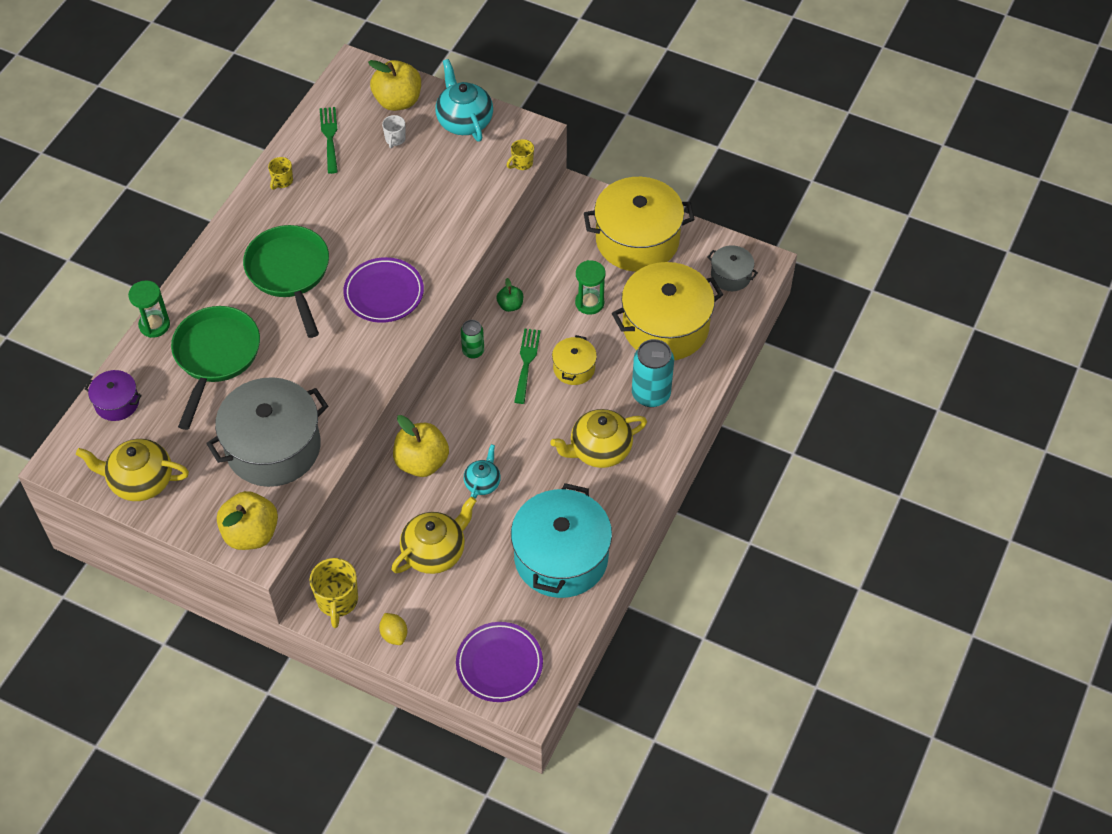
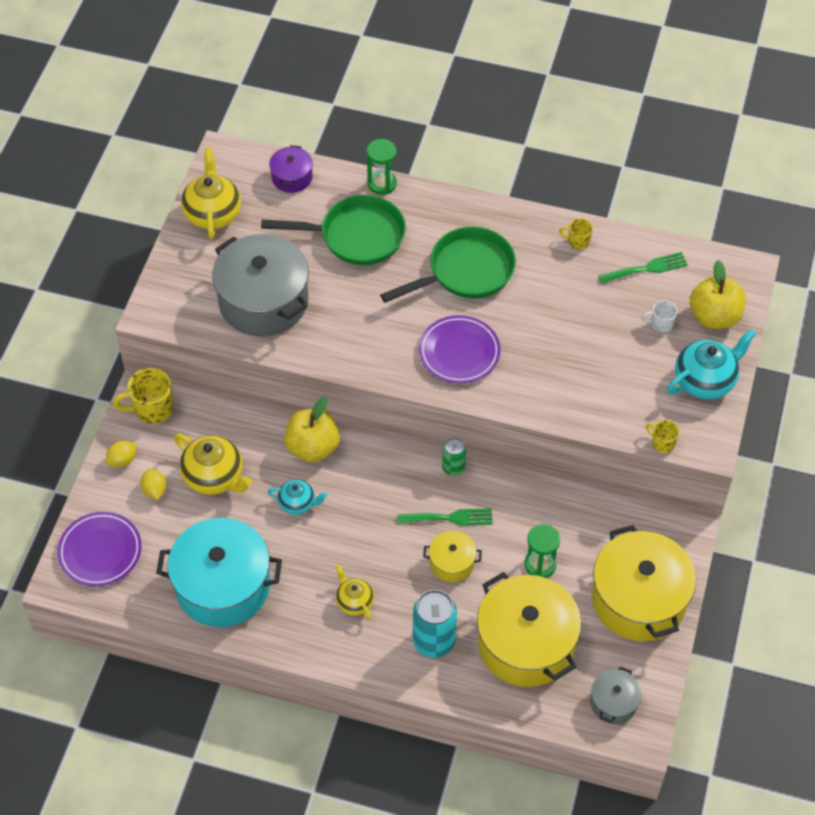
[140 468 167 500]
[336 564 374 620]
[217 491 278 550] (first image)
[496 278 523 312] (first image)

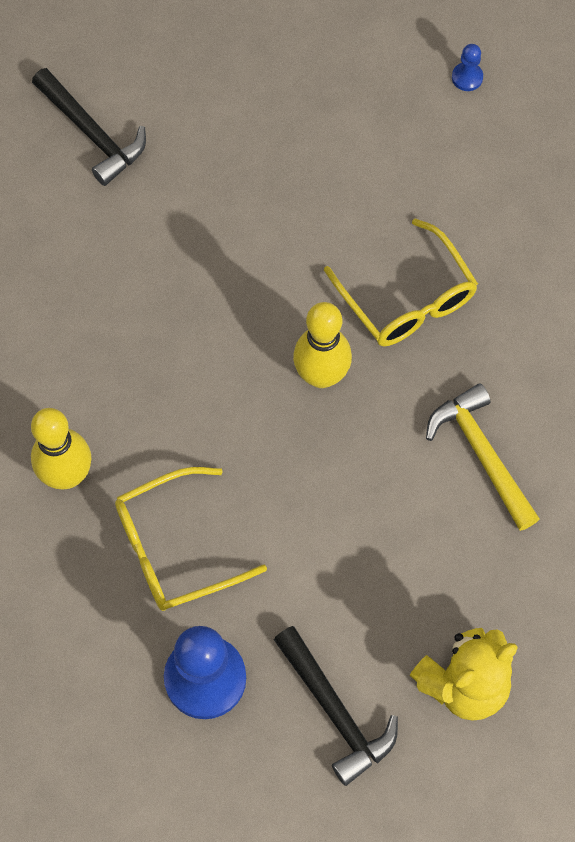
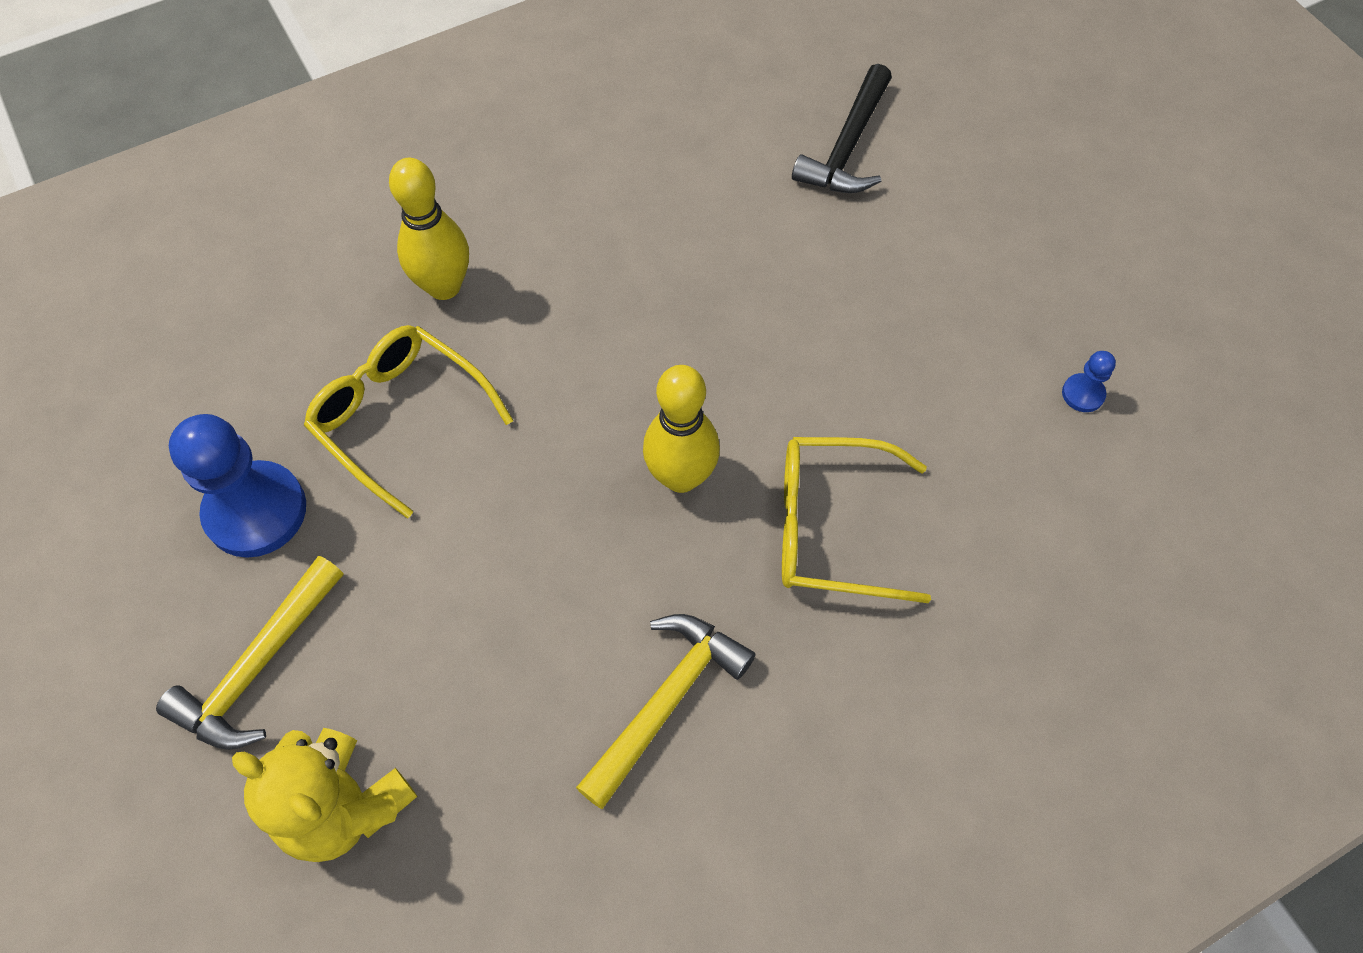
[156 556 343 750]
[782 437 931 603]
[1062 351 1116 412]

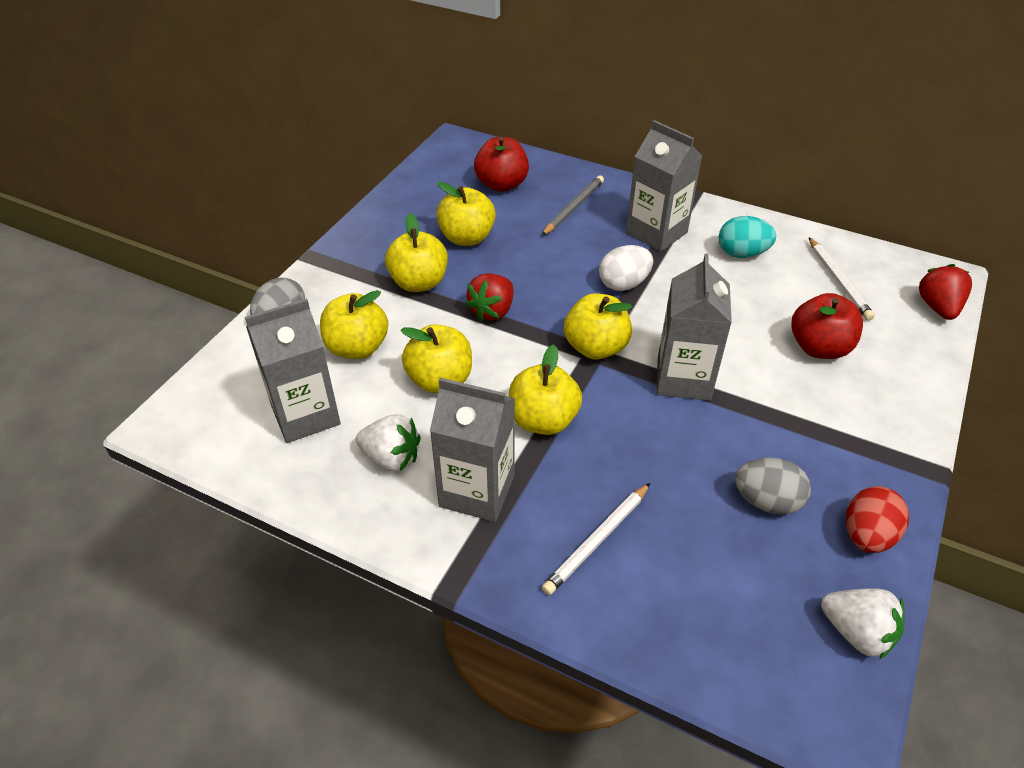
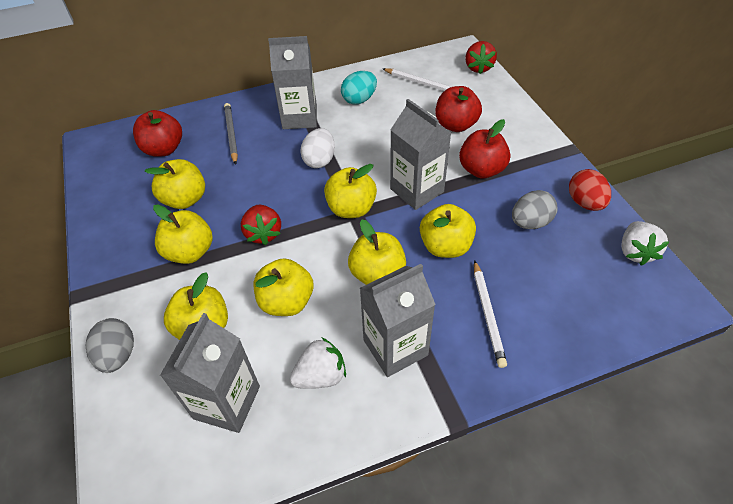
[420 204 476 258]
[459 119 510 179]
[465 41 497 74]
[621 221 669 265]

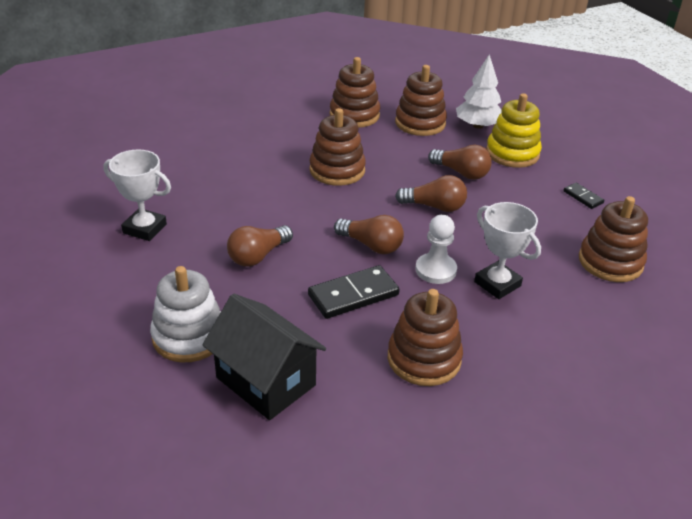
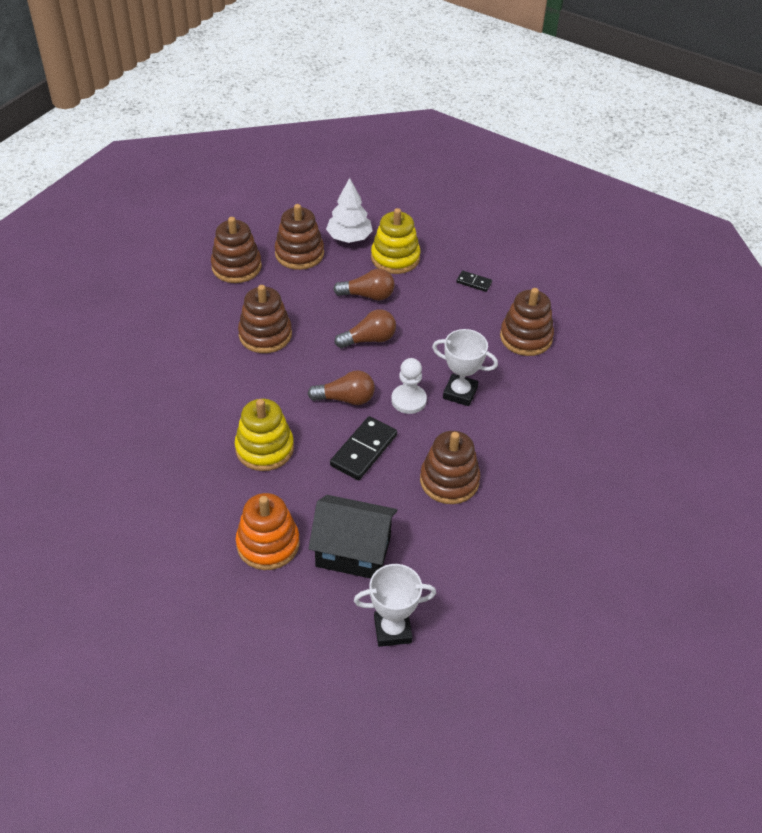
[234 399 294 471]
[236 493 299 570]
[354 564 436 647]

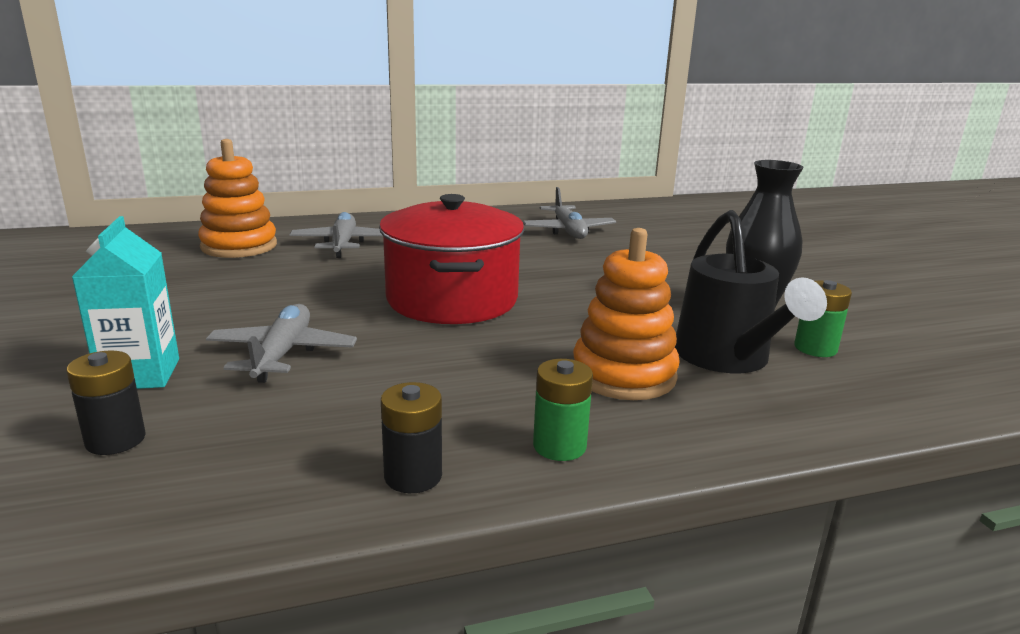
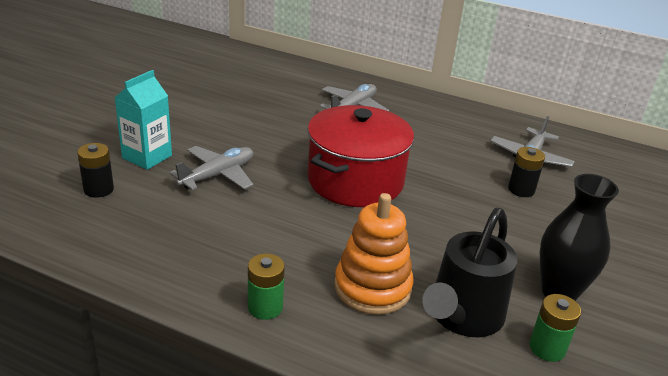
[508 147 545 197]
[198 139 277 258] (first image)

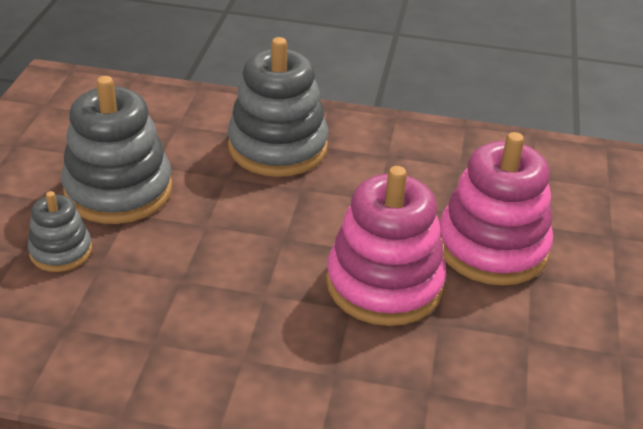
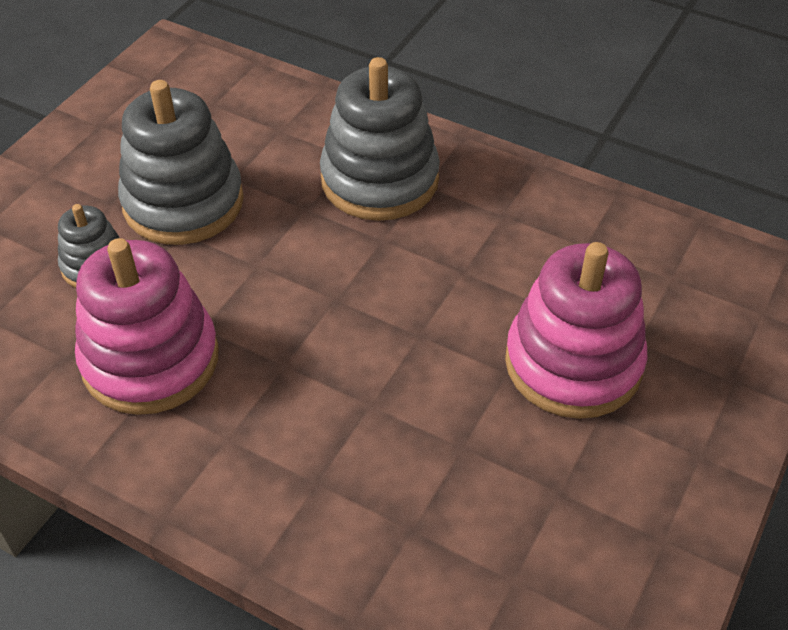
[75 238 219 415]

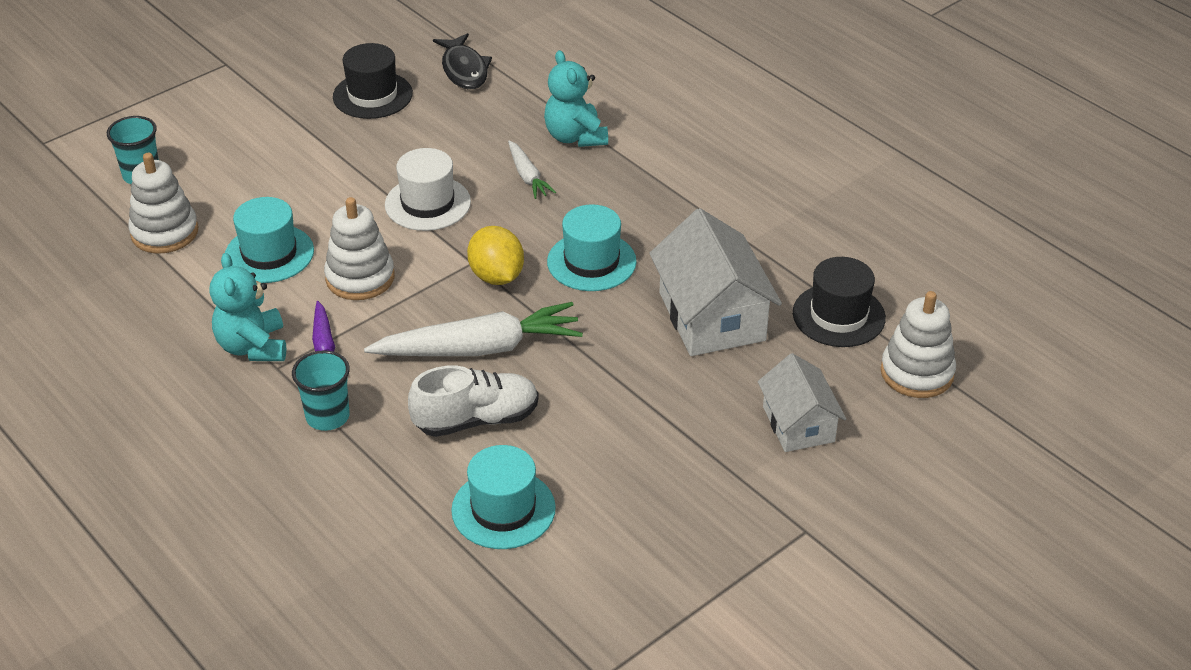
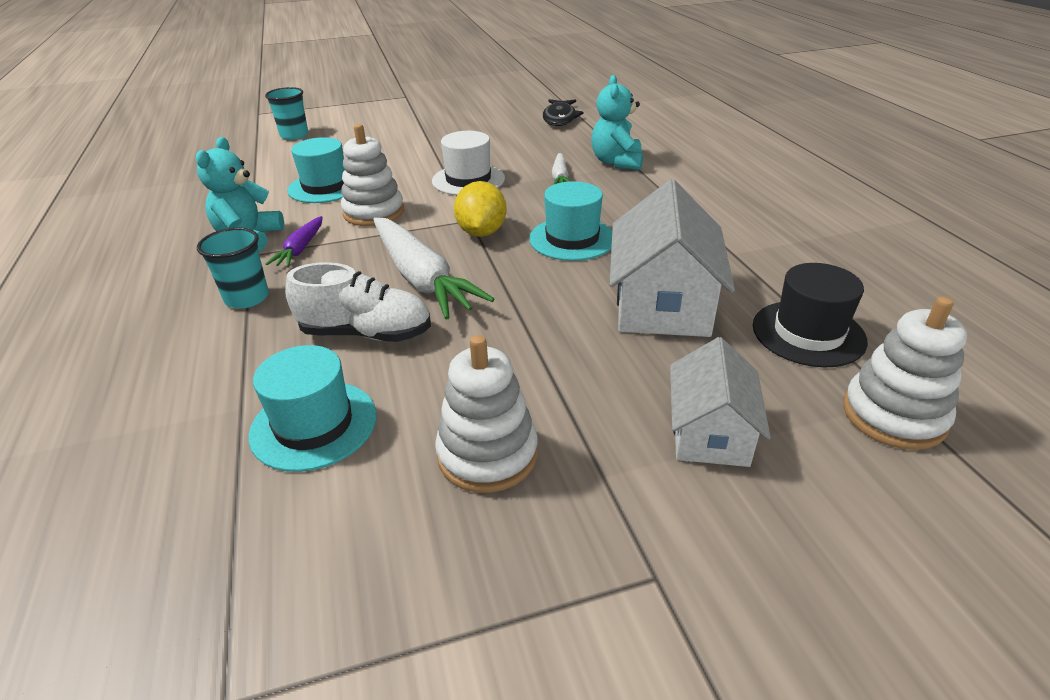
[373 217 494 320]
[435 335 538 493]
[333 43 413 119] (first image)

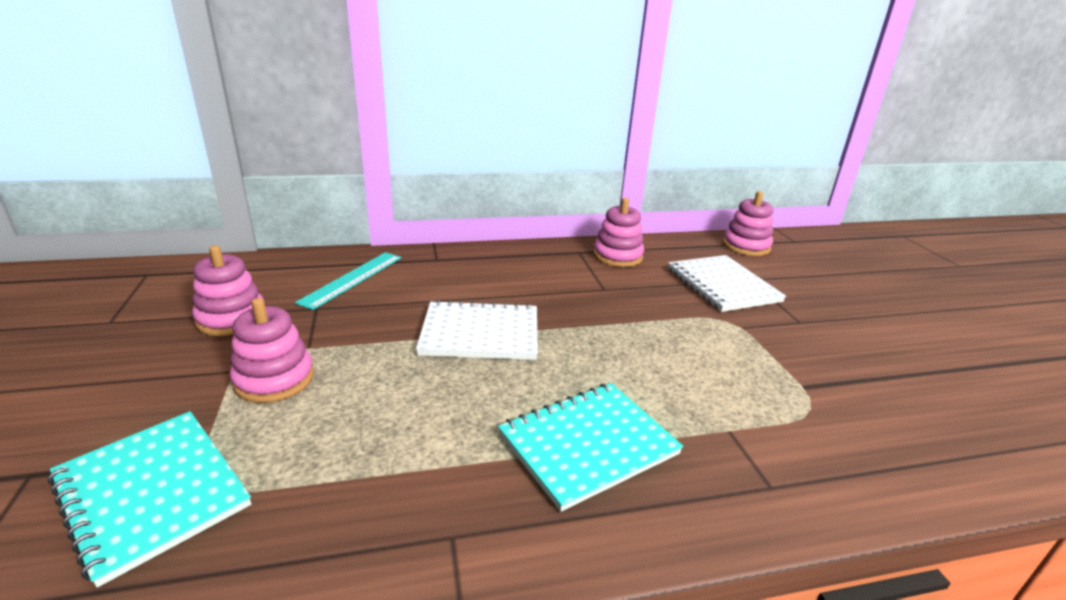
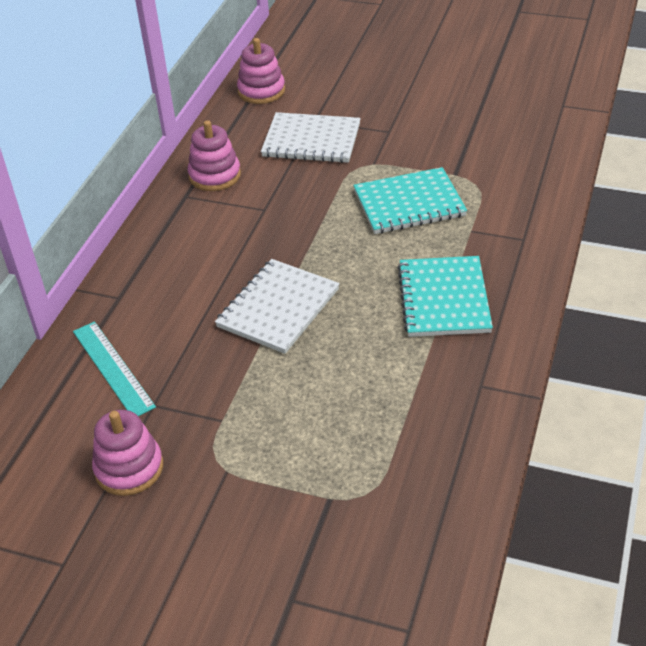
[353 167 467 234]
[230 298 314 403] (first image)

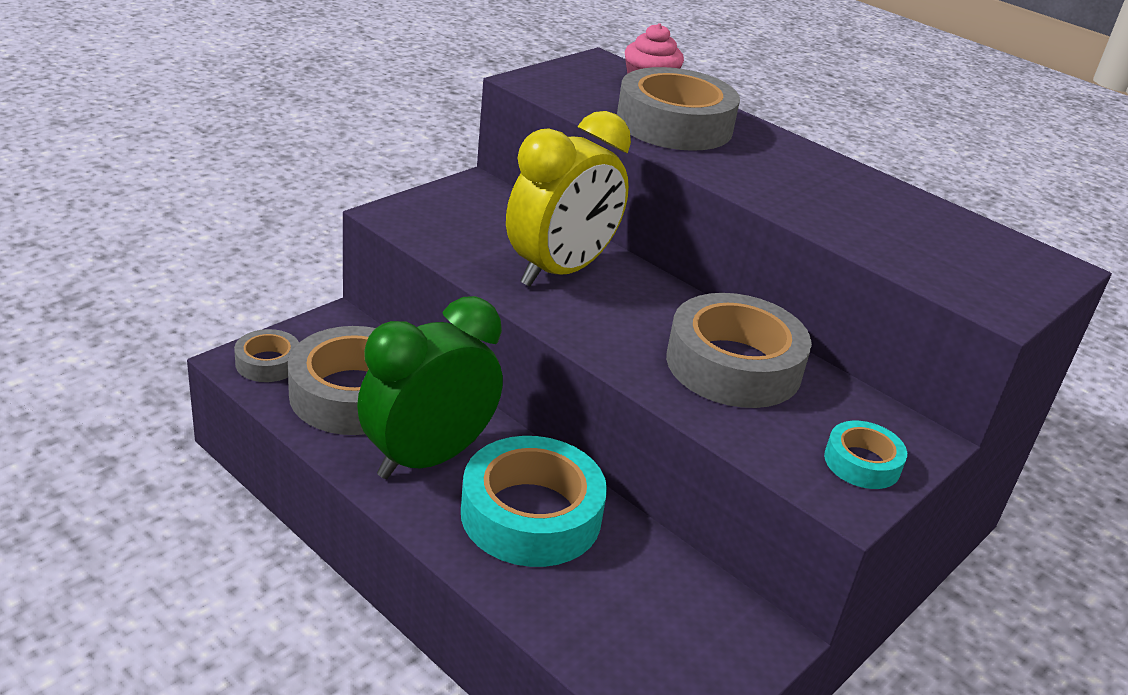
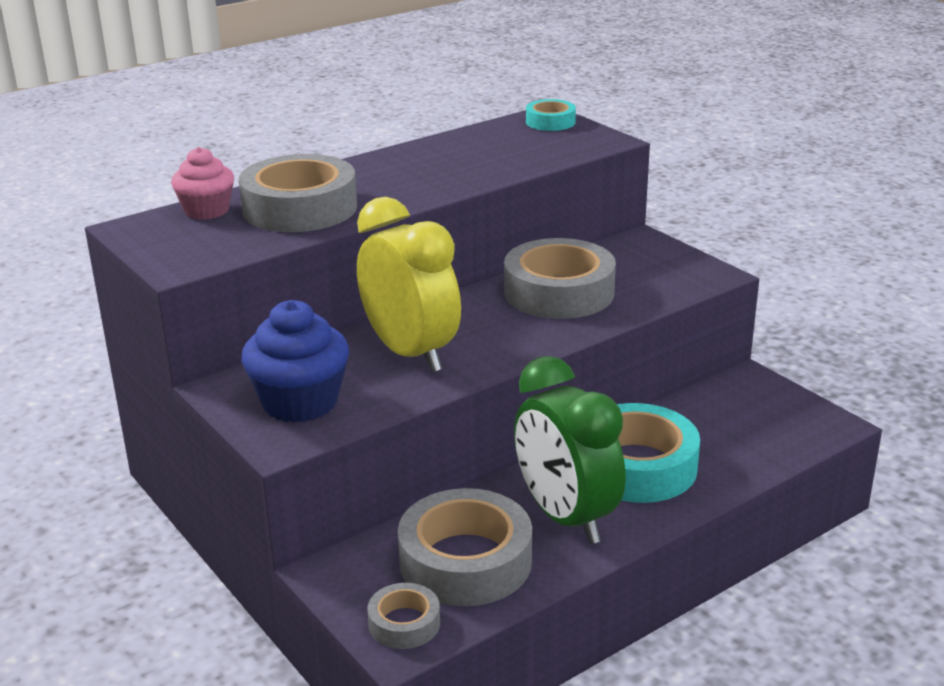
[241 300 349 423]
[526 99 576 131]

